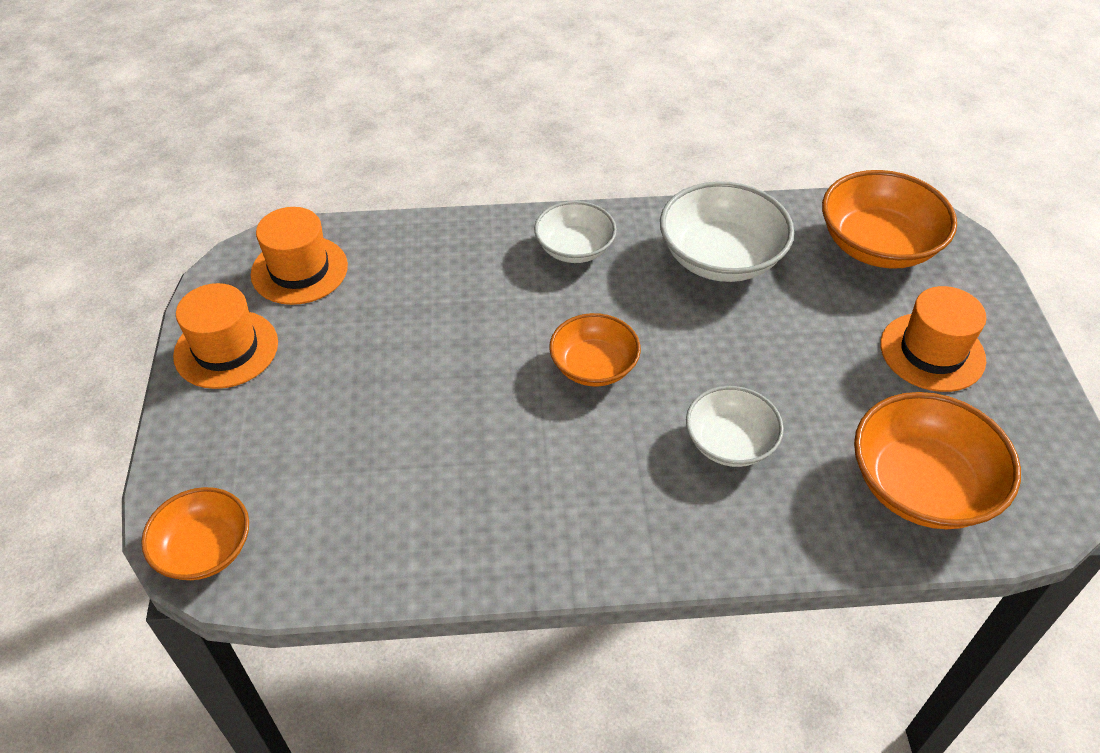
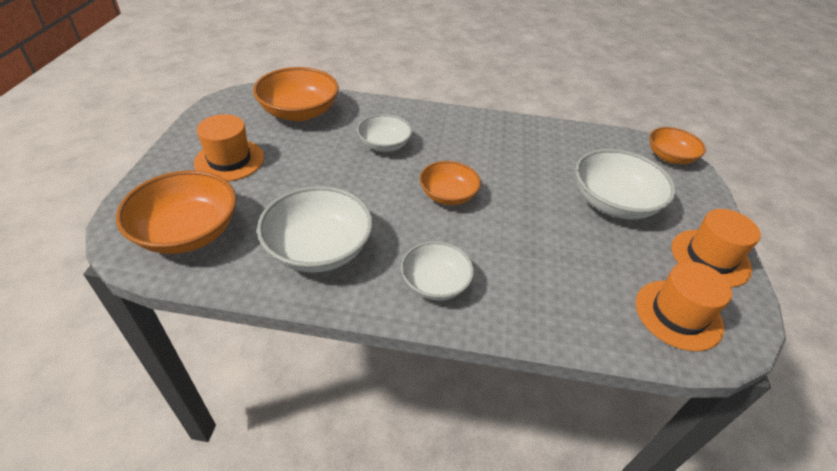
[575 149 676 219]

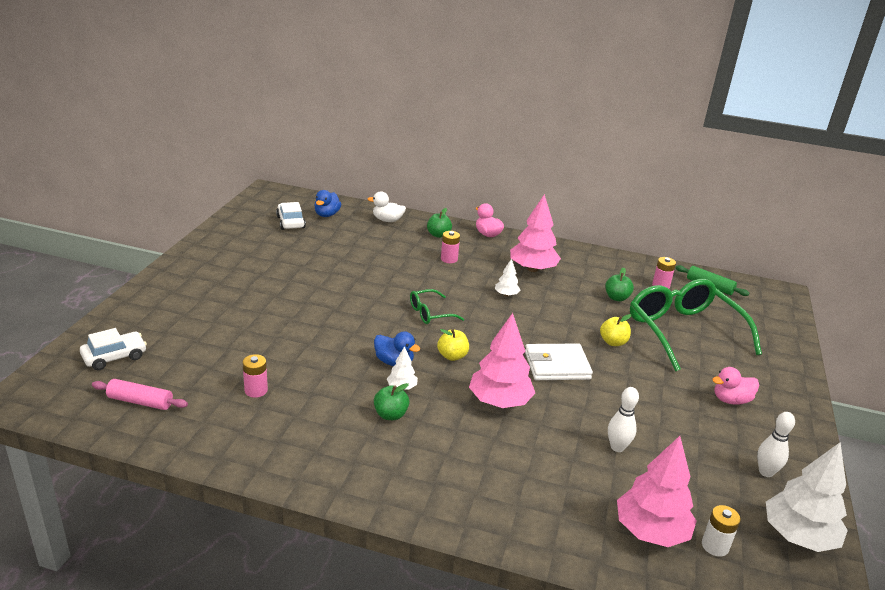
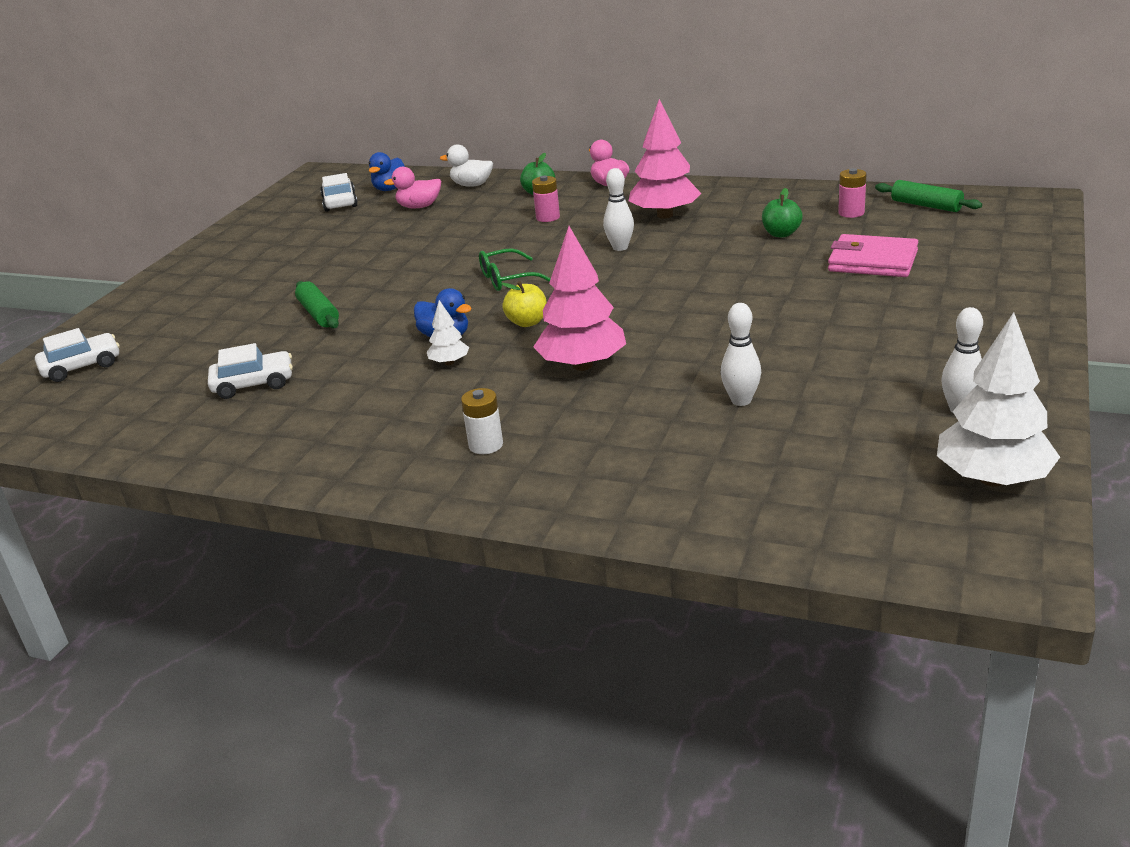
[208 343 293 399]
[295 281 339 328]
[384 167 441 208]
[461 388 503 454]
[603 168 634 251]
[828 234 918 277]
[92 379 188 410] (first image)
[374 383 409 420] (first image)
[525 344 593 380] (first image)
[600 314 631 346] (first image)
[617 436 697 547] (first image)

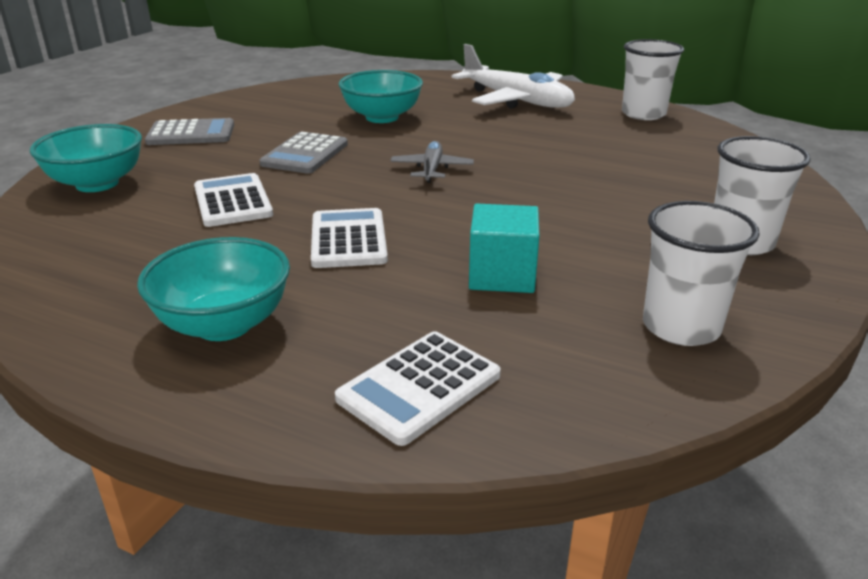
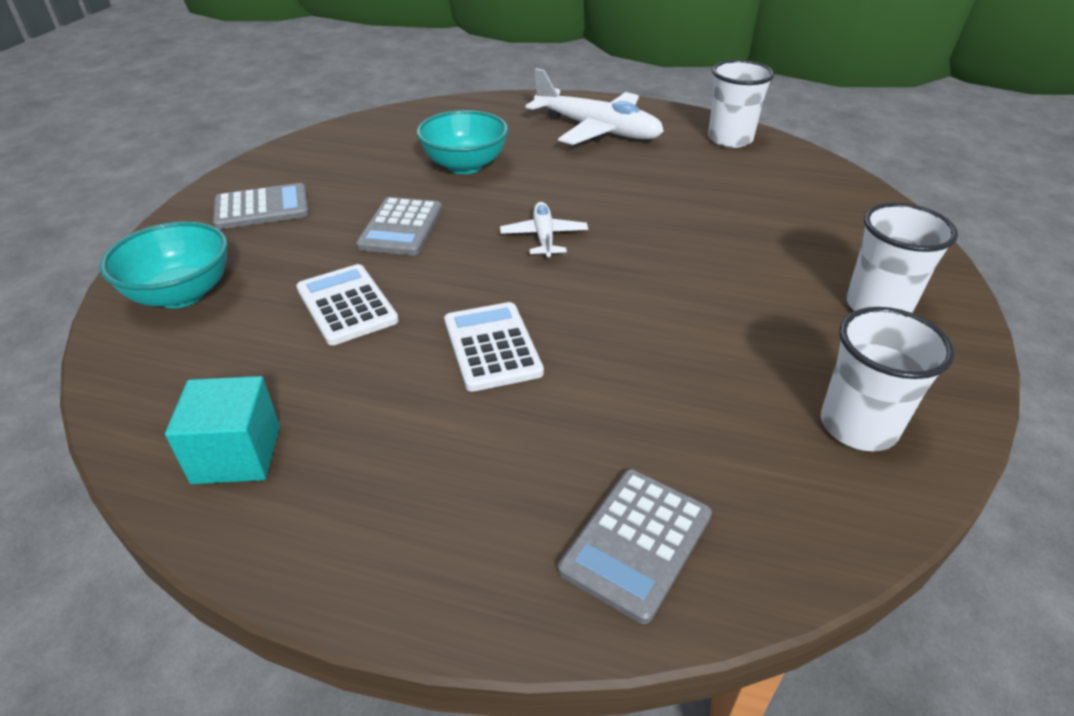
[165 376 280 484]
[500 202 588 257]
[558 469 712 624]
[137 237 290 341] (first image)

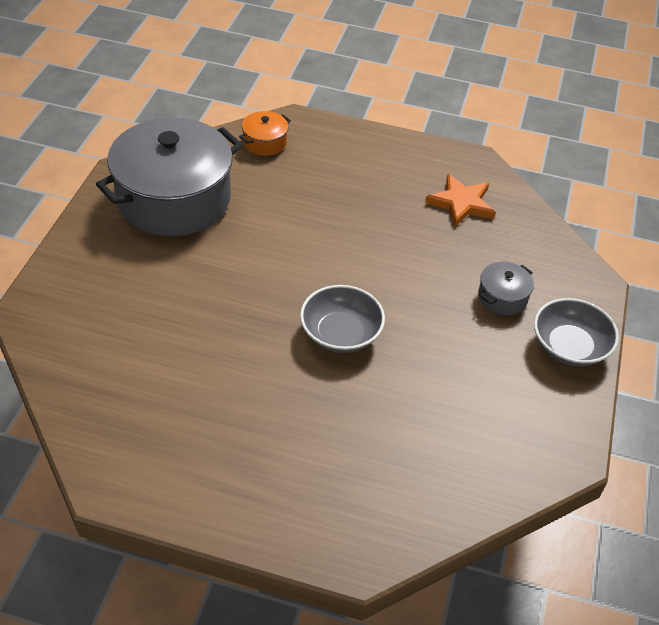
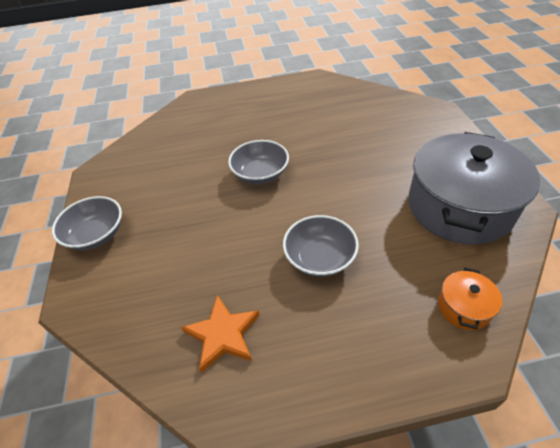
[283 215 359 277]
[478 262 534 315] (first image)

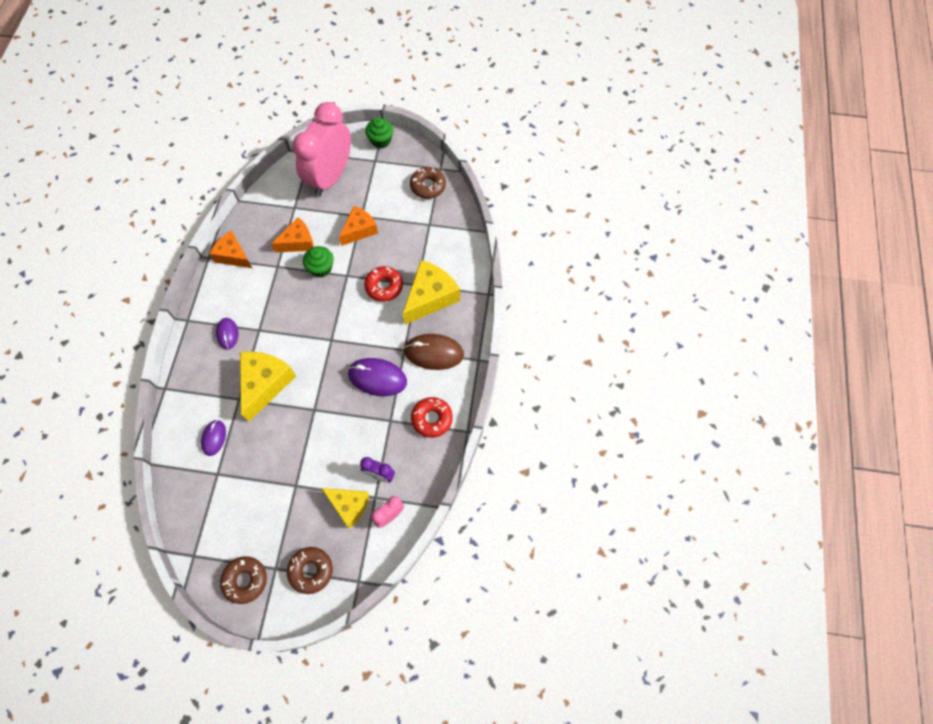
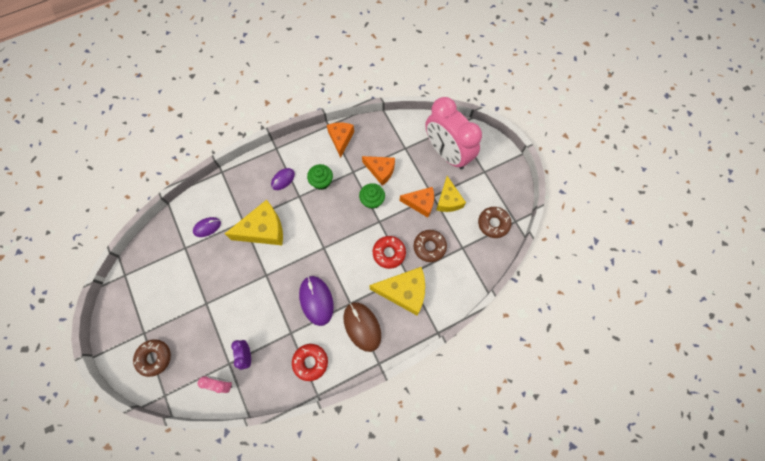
[307 164 333 190]
[414 230 447 262]
[425 97 482 169]
[436 176 466 212]

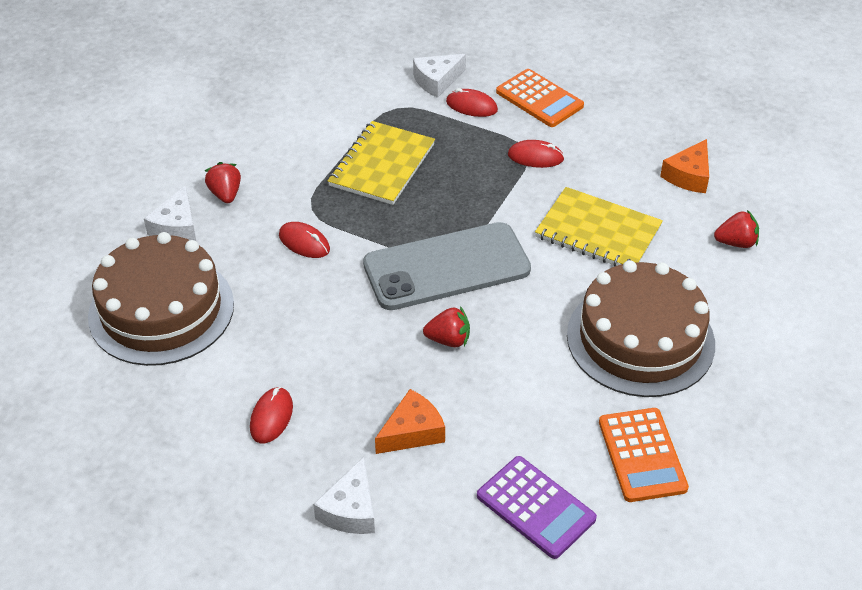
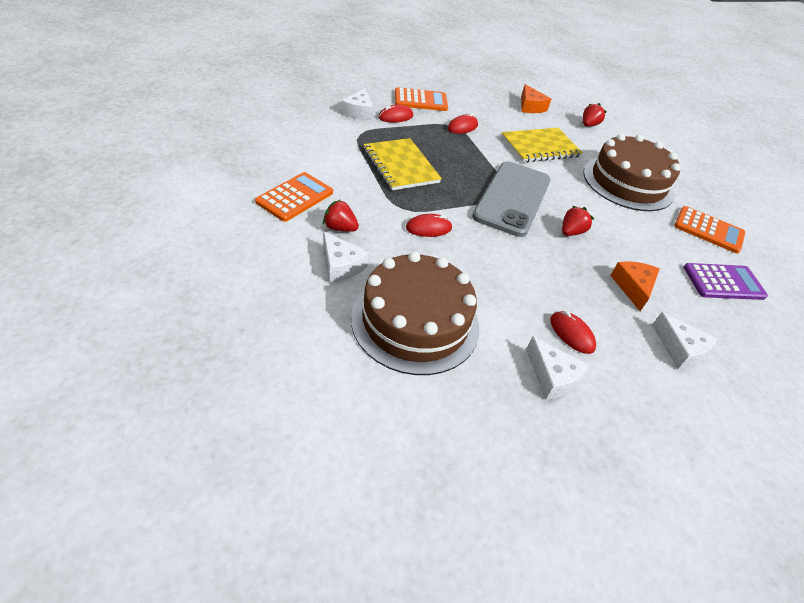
[255 172 333 222]
[526 336 589 400]

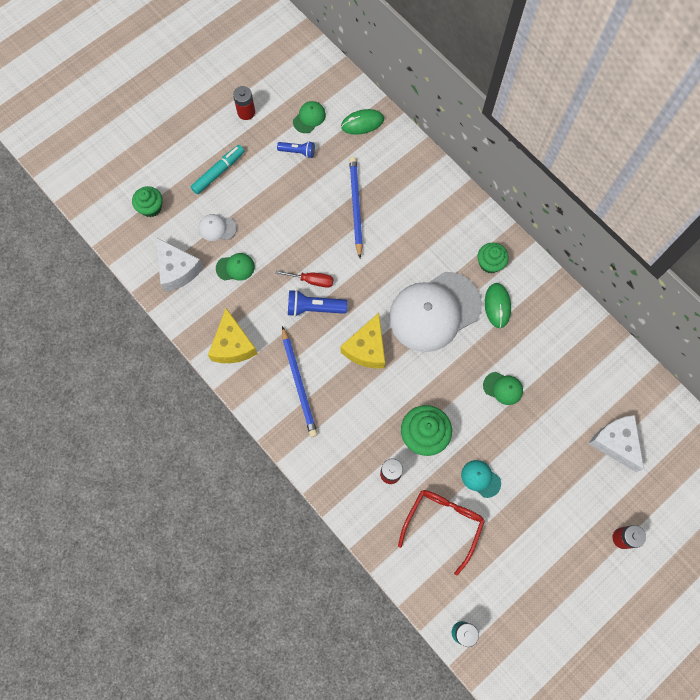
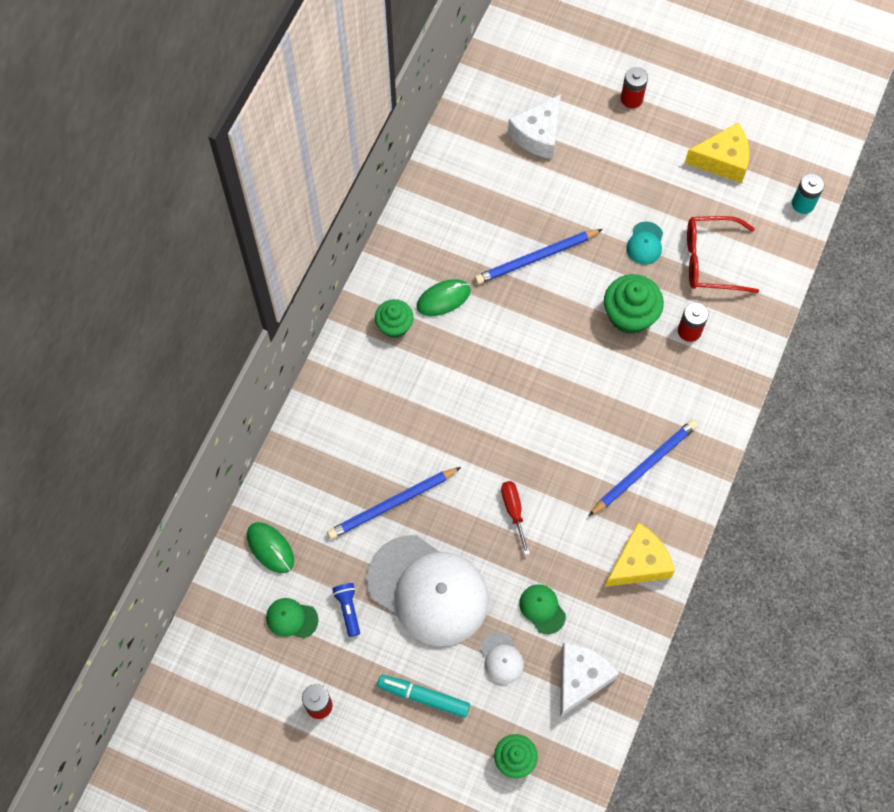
[367 535 489 646]
[475 229 603 284]
[685 123 750 183]
[288 290 347 317] (first image)

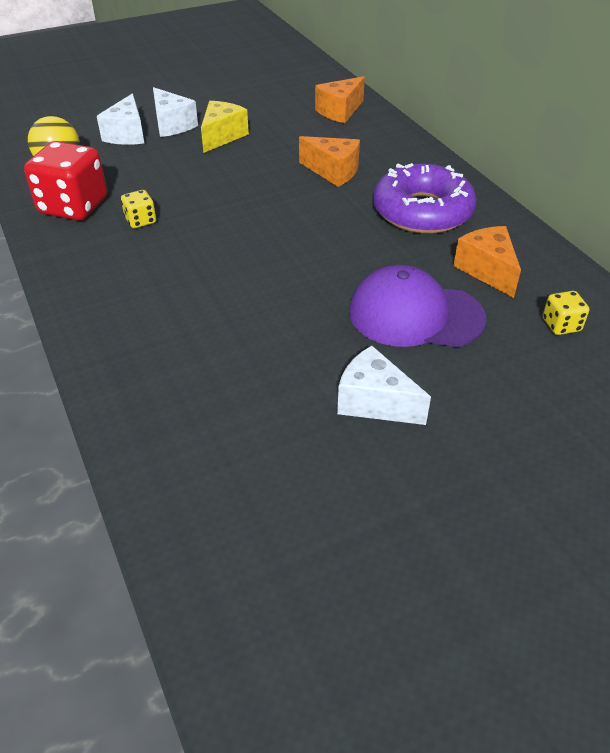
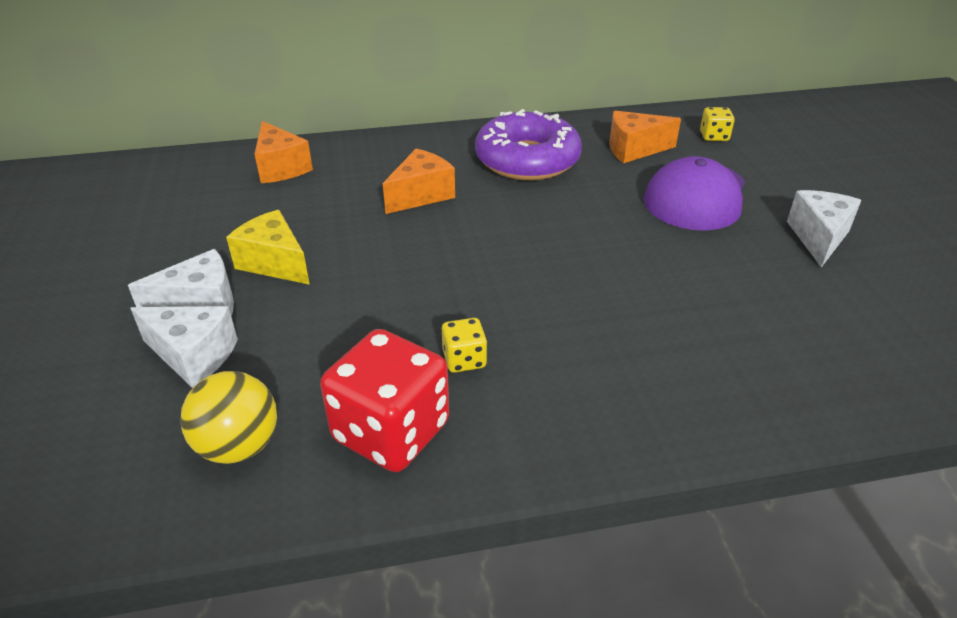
[787 190 861 267]

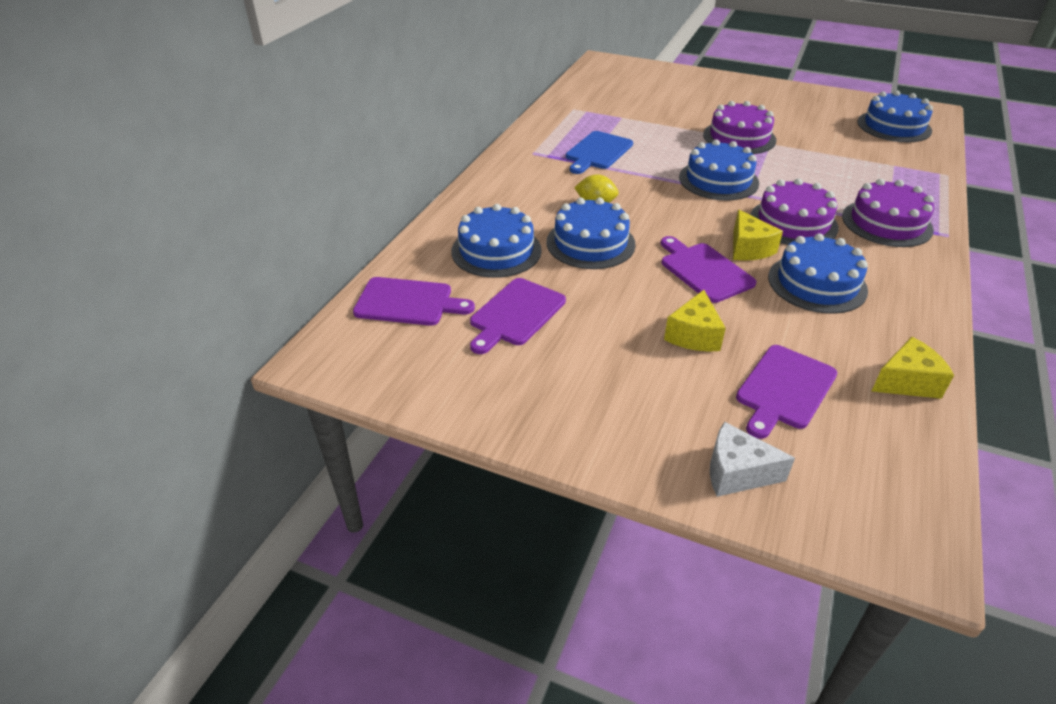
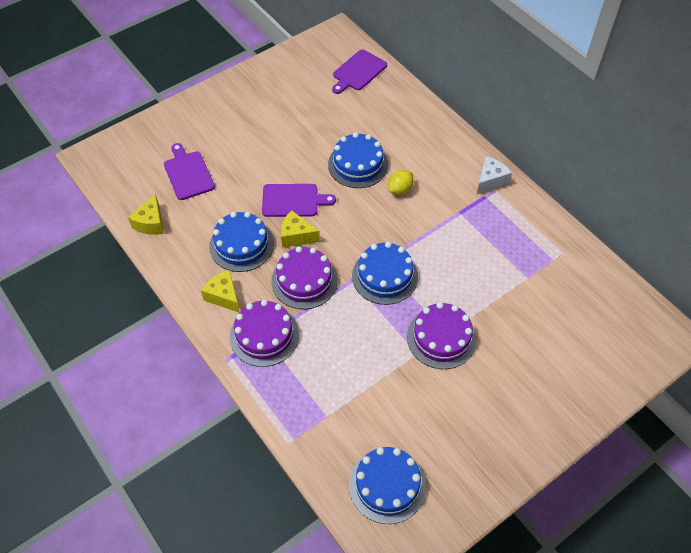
[201 270 240 312]
[477 156 512 194]
[451 204 542 278] (first image)
[470 278 566 354] (first image)
[566 131 633 174] (first image)

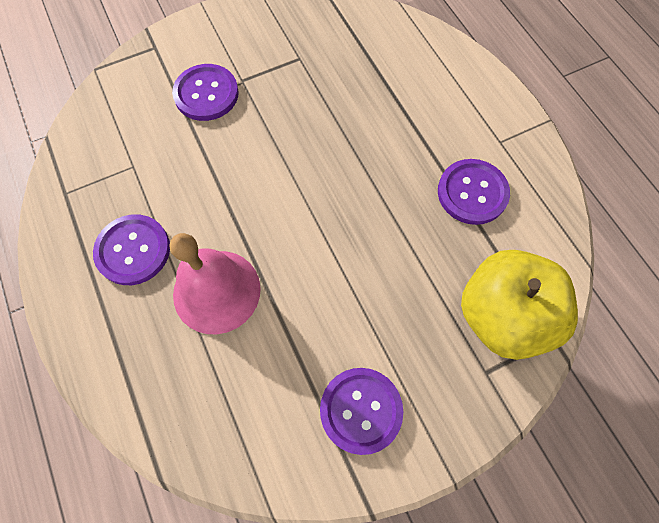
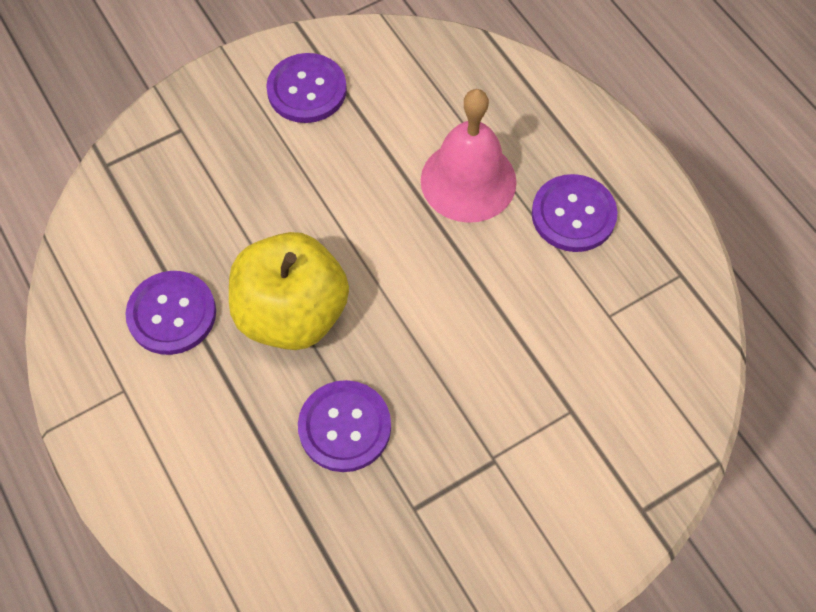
[229 232 349 350]
[298 380 391 472]

